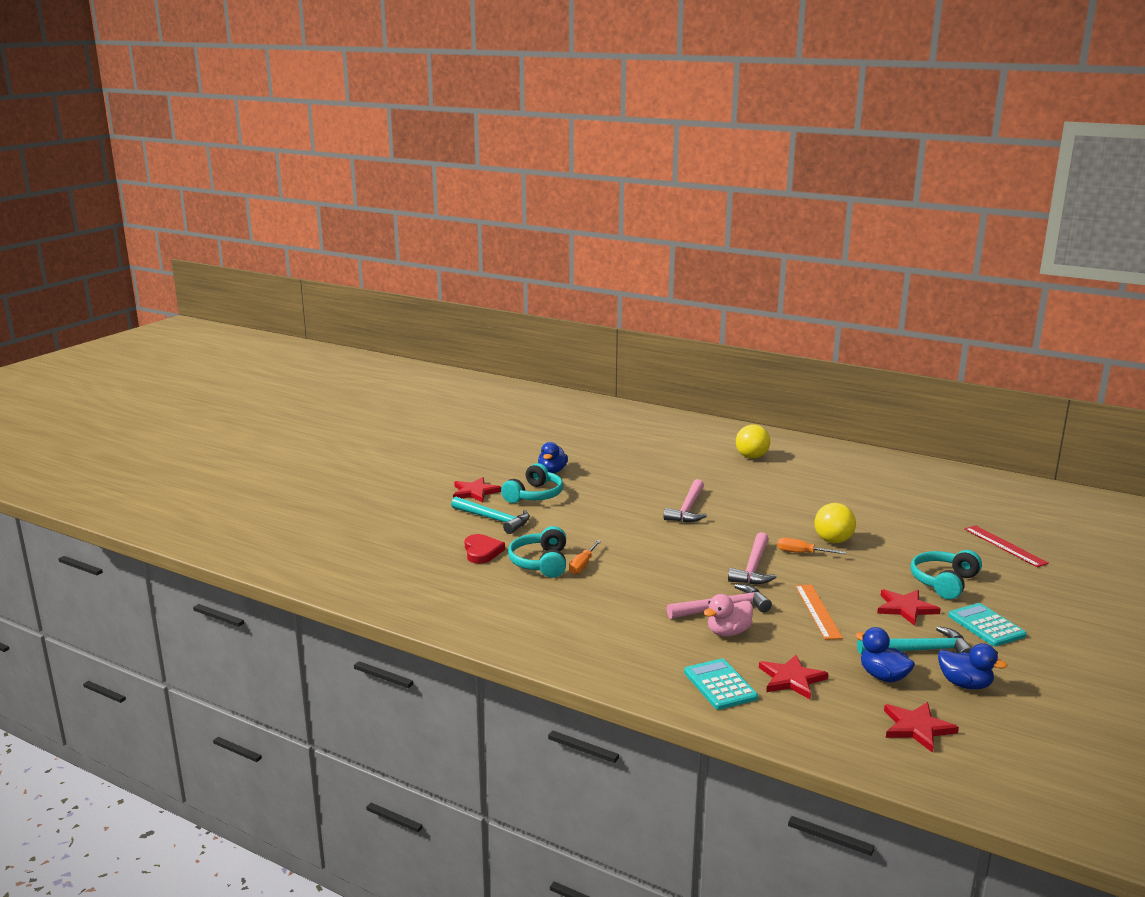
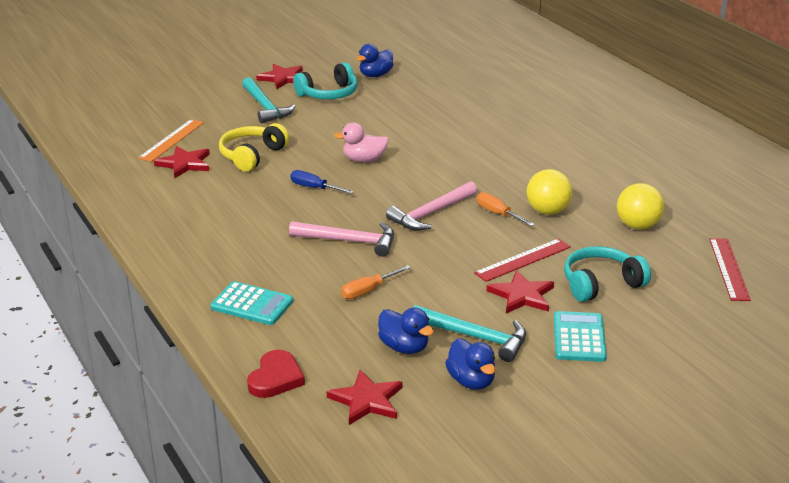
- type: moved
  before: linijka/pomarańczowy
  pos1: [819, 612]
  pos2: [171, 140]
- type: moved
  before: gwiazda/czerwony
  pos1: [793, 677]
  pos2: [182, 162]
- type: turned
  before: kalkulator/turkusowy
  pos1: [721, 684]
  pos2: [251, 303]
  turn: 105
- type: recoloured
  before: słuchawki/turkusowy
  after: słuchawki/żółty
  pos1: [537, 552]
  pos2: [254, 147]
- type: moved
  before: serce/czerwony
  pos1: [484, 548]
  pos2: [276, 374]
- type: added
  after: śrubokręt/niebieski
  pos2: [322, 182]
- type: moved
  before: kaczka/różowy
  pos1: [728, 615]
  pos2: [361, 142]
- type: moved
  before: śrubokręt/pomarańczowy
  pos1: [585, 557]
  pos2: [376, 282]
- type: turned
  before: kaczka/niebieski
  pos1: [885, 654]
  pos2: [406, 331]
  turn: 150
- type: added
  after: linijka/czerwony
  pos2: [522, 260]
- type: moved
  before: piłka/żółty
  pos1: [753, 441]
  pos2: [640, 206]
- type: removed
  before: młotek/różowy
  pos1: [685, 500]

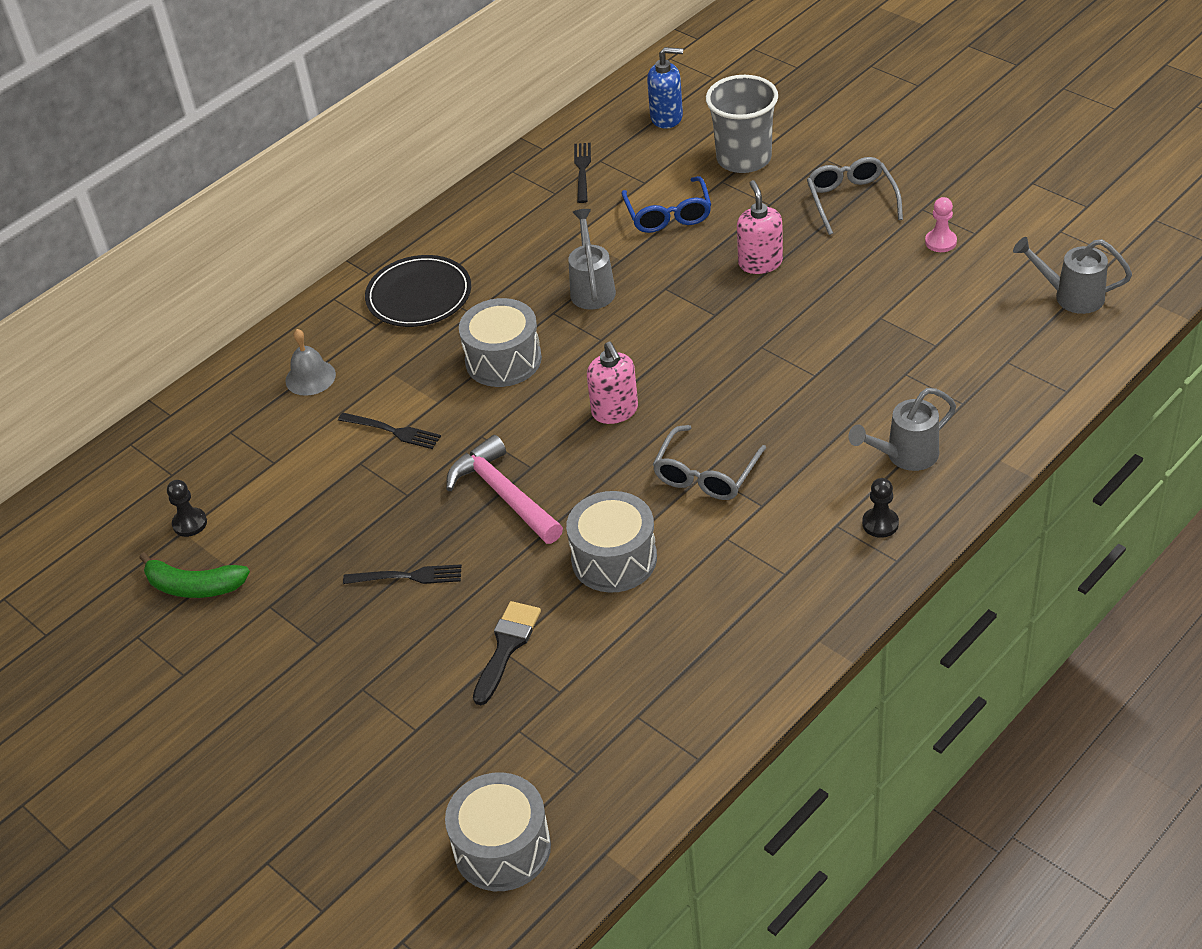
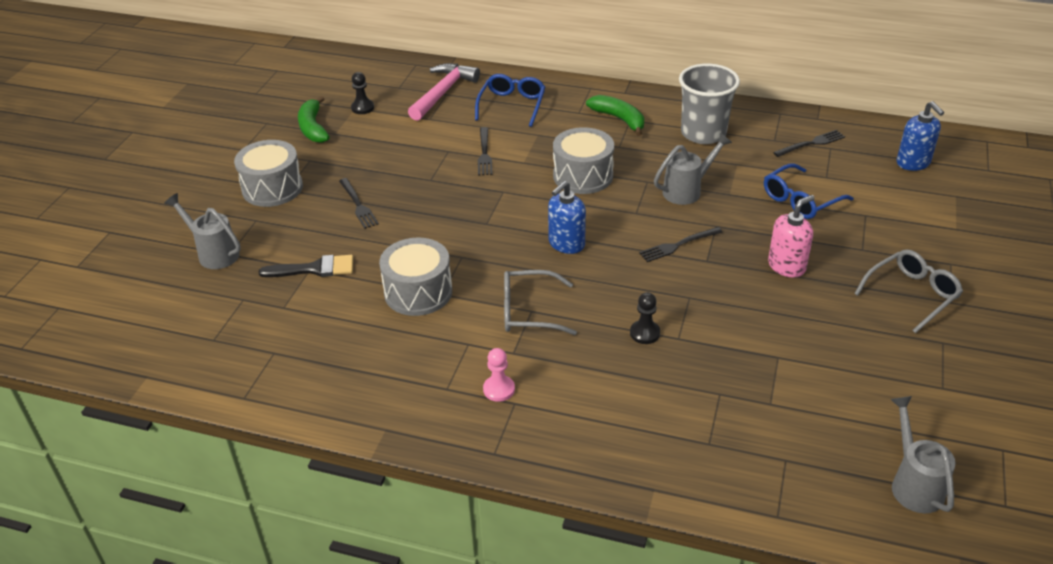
- type: moved
  before: konewka/szary
  pos1: [902, 429]
  pos2: [202, 231]
- type: moved
  before: bęben/szary
  pos1: [498, 831]
  pos2: [268, 173]
- type: moved
  before: młotek/różowy
  pos1: [504, 489]
  pos2: [444, 92]
- type: replaced
  before: dzwonek/szary
  after: okulary/niebieski
  pos1: [311, 362]
  pos2: [510, 100]
- type: moved
  before: pionek/różowy
  pos1: [941, 224]
  pos2: [499, 375]
- type: recoloured
  before: dozownik mydła/różowy
  after: dozownik mydła/niebieski
  pos1: [612, 383]
  pos2: [567, 217]
- type: replaced
  before: talerz/czarny
  after: banan/zielony
  pos1: [418, 291]
  pos2: [615, 115]
- type: moved
  before: pionek/czarny
  pos1: [880, 508]
  pos2: [645, 318]
- type: added
  after: widelec/czarny
  pos2: [680, 244]
- type: moved
  before: szklanka/szary
  pos1: [742, 124]
  pos2: [709, 103]

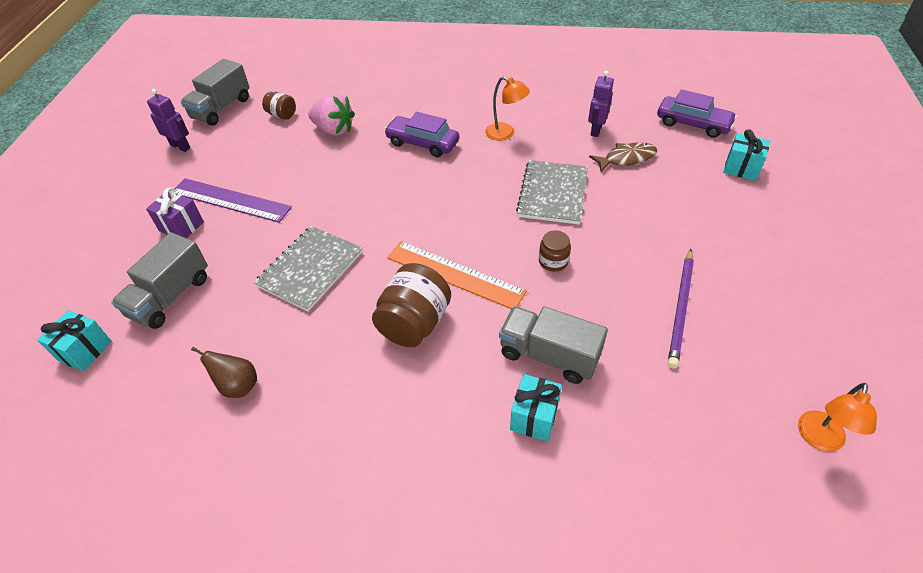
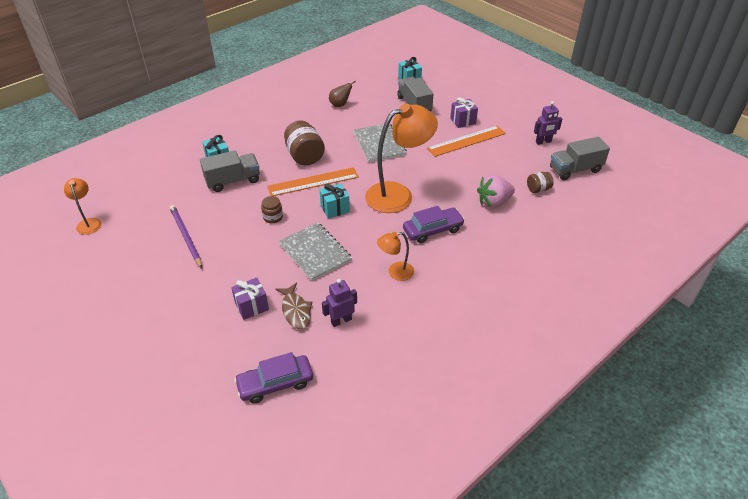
- type: added
  after: prezent/fioletowy
  pos2: [250, 299]
- type: turned
  before: ryba/brązowy
  pos1: [623, 157]
  pos2: [293, 306]
  turn: -45
- type: moved
  before: prezent/turkusowy
  pos1: [746, 155]
  pos2: [335, 201]
- type: turned
  before: robot/fioletowy
  pos1: [601, 104]
  pos2: [339, 303]
  turn: -90
- type: added
  after: lampka/pomarańczowy
  pos2: [401, 158]
- type: recoloured
  before: linijka/fioletowy
  after: linijka/pomarańczowy
  pos1: [233, 200]
  pos2: [466, 141]
- type: turned
  before: ciężarówka/szary
  pos1: [215, 92]
  pos2: [580, 158]
  turn: -90

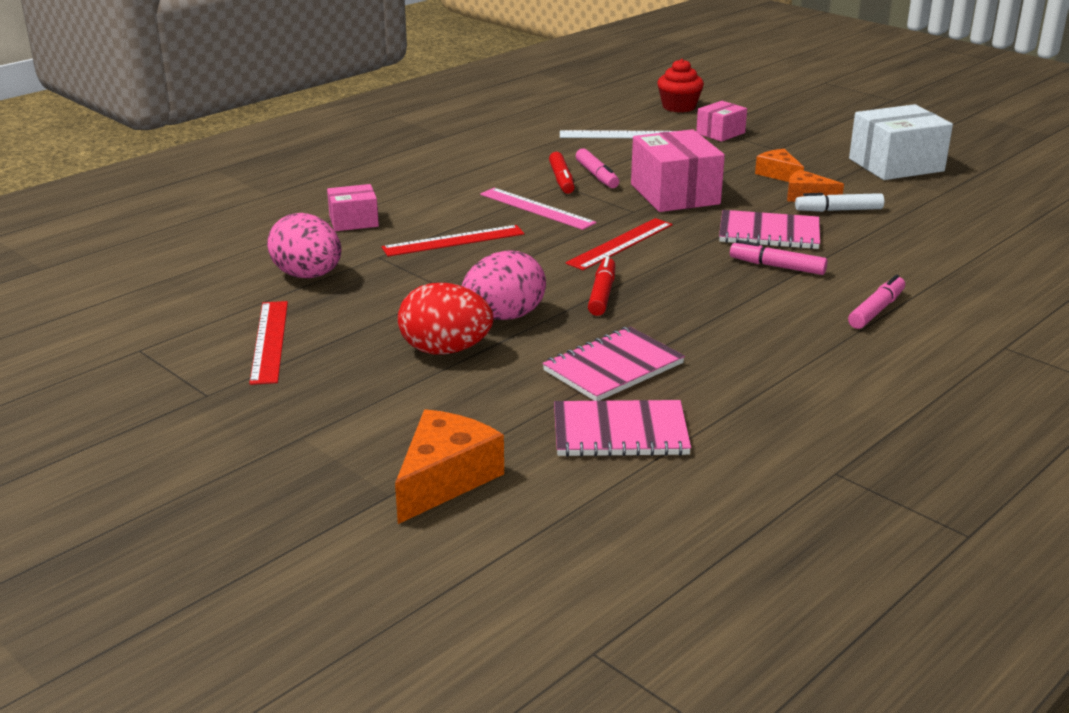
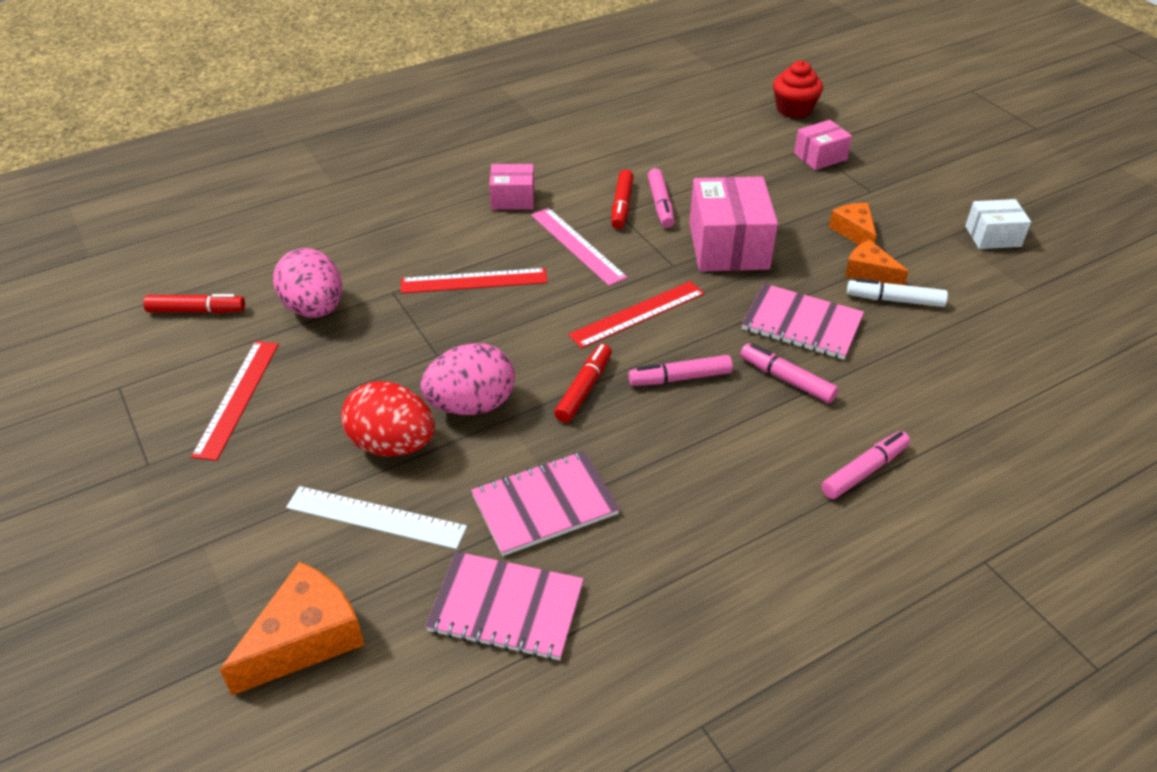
- type: added
  after: flamaster/czerwony
  pos2: [194, 303]
- type: moved
  before: linijka/biały
  pos1: [616, 134]
  pos2: [376, 517]
- type: moved
  before: pudełko/różowy
  pos1: [353, 207]
  pos2: [511, 187]
- type: added
  after: flamaster/różowy
  pos2: [680, 370]
- type: resized
  before: pudełko/biały
  pos1: [901, 142]
  pos2: [998, 224]
  scale: 0.56

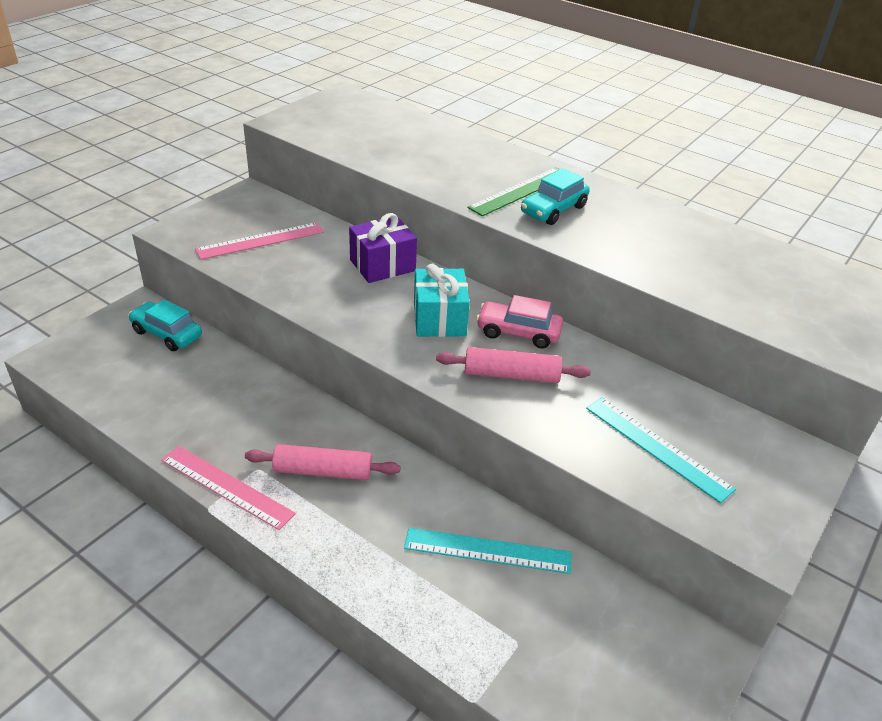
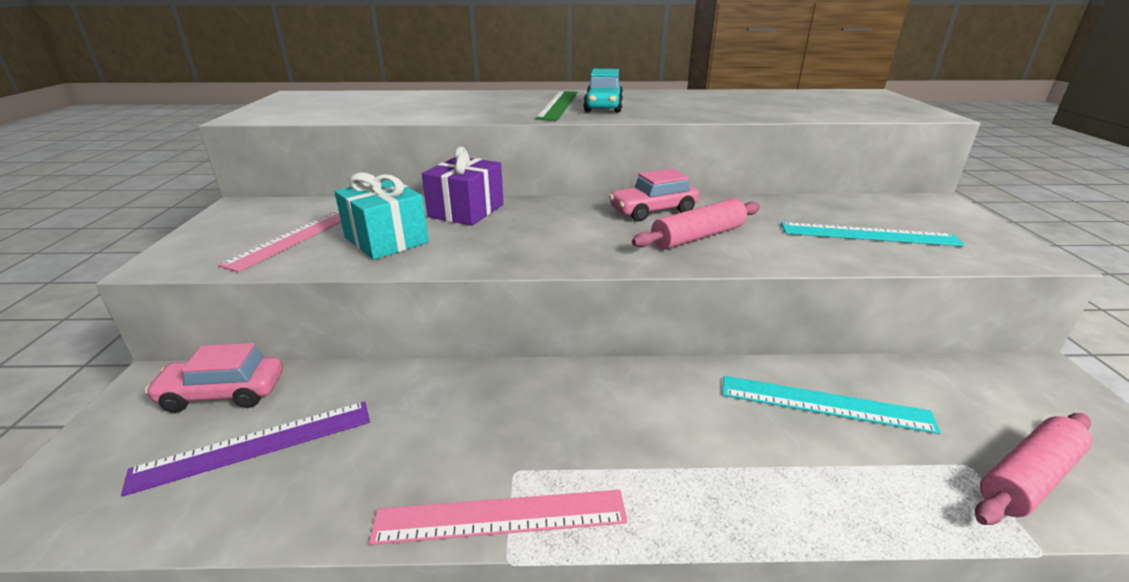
- type: added
  after: linijka/fioletowy
  pos2: [245, 448]
- type: recoloured
  before: samochód/turkusowy
  after: samochód/różowy
  pos1: [165, 325]
  pos2: [214, 378]
- type: moved
  before: prezent/turkusowy
  pos1: [442, 300]
  pos2: [381, 216]
- type: turned
  before: linijka/turkusowy
  pos1: [487, 551]
  pos2: [831, 405]
  turn: 45
- type: moved
  before: wałek do ciasta/różowy
  pos1: [322, 462]
  pos2: [1033, 469]

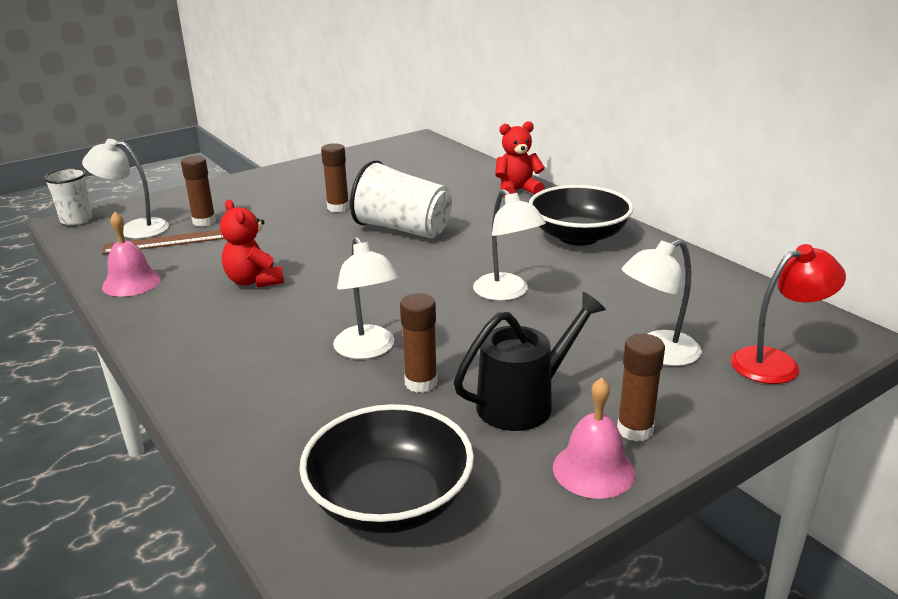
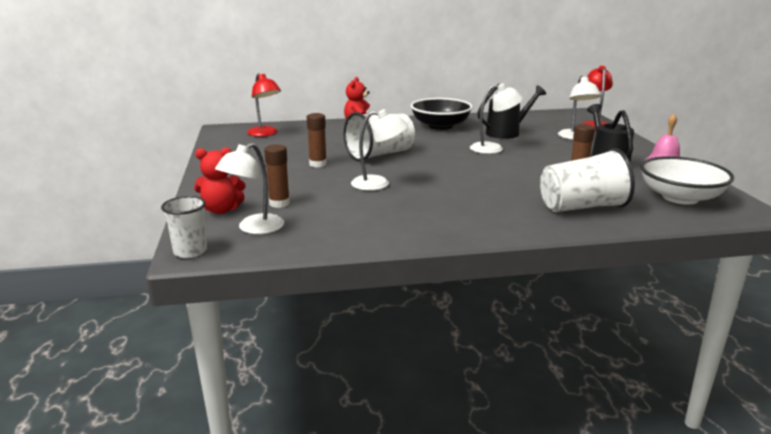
- type: moved
  before: miś/czerwony
  pos1: [252, 244]
  pos2: [220, 180]
- type: added
  after: lampka/czerwony
  pos2: [264, 105]
- type: moved
  before: lampka/biały
  pos1: [366, 298]
  pos2: [379, 150]
- type: added
  after: konewka/czarny
  pos2: [511, 111]
- type: added
  after: szklanka/biały
  pos2: [587, 180]
- type: recoloured
  before: miska/czarny
  after: miska/biały
  pos1: [386, 469]
  pos2: [687, 180]
- type: removed
  before: dzwonek/różowy
  pos1: [131, 254]
- type: removed
  before: linijka/brązowy
  pos1: [163, 242]
- type: removed
  before: klej w sztyfcie/brązowy
  pos1: [641, 388]

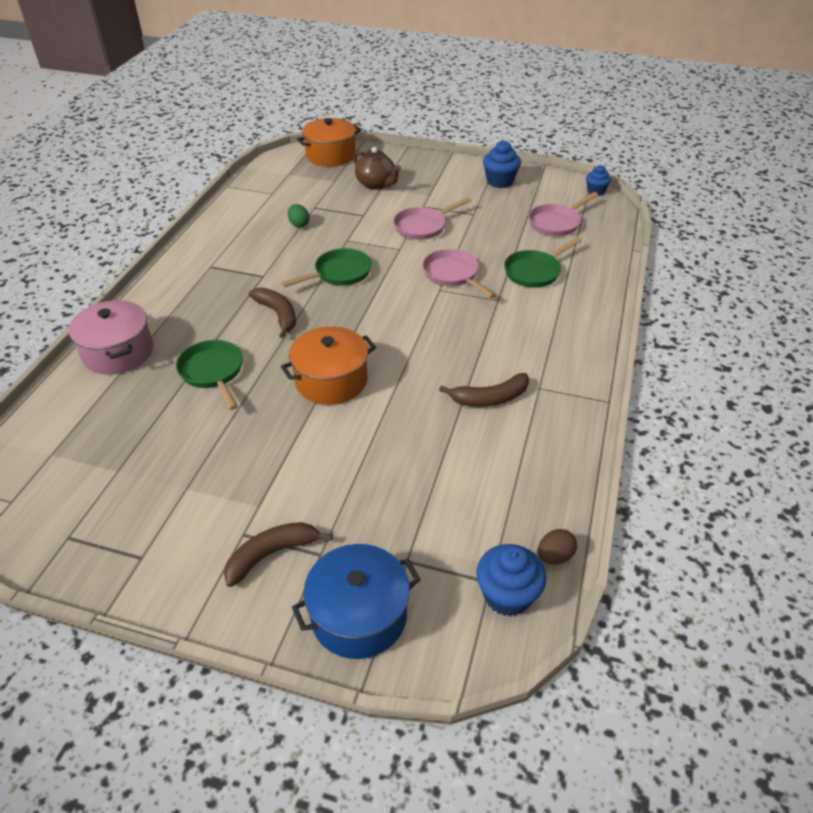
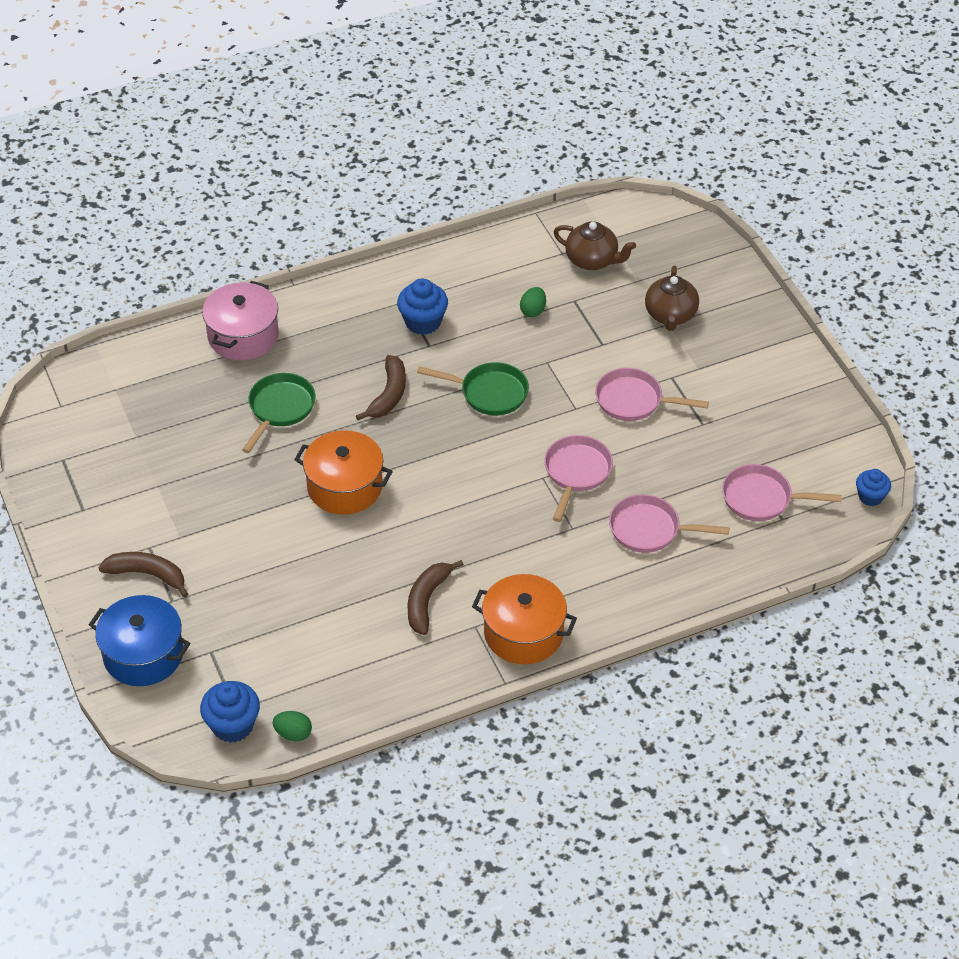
- type: recoloured
  before: jajko/brązowy
  after: jajko/zielony
  pos1: [557, 546]
  pos2: [292, 726]
- type: moved
  before: muffinka/niebieski
  pos1: [502, 164]
  pos2: [422, 307]
- type: turned
  before: banan/brązowy
  pos1: [484, 390]
  pos2: [435, 597]
  turn: 75
- type: moved
  before: garnek/pomarańczowy
  pos1: [329, 142]
  pos2: [524, 619]
- type: added
  after: imbryk/brązowy
  pos2: [595, 245]
- type: recoloured
  before: patelnia/zielony
  after: patelnia/różowy
  pos1: [542, 262]
  pos2: [669, 523]

